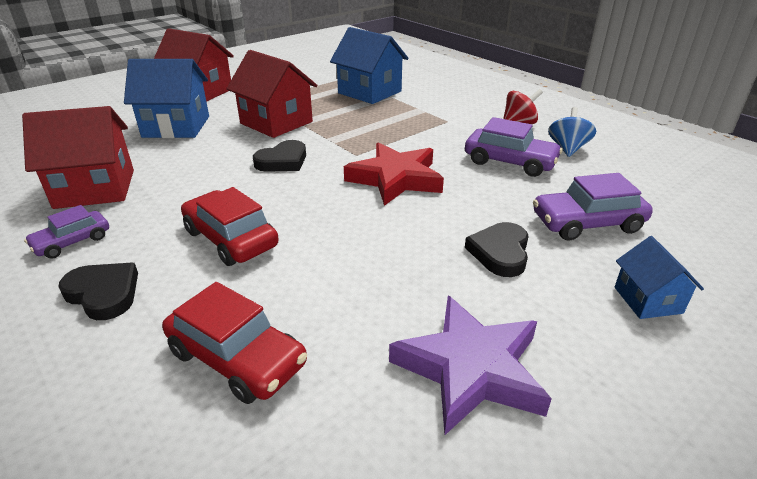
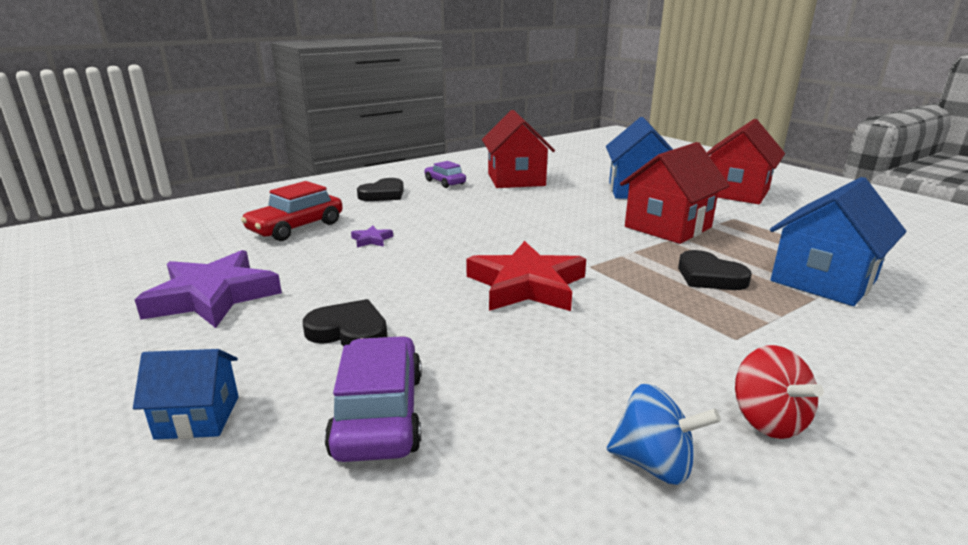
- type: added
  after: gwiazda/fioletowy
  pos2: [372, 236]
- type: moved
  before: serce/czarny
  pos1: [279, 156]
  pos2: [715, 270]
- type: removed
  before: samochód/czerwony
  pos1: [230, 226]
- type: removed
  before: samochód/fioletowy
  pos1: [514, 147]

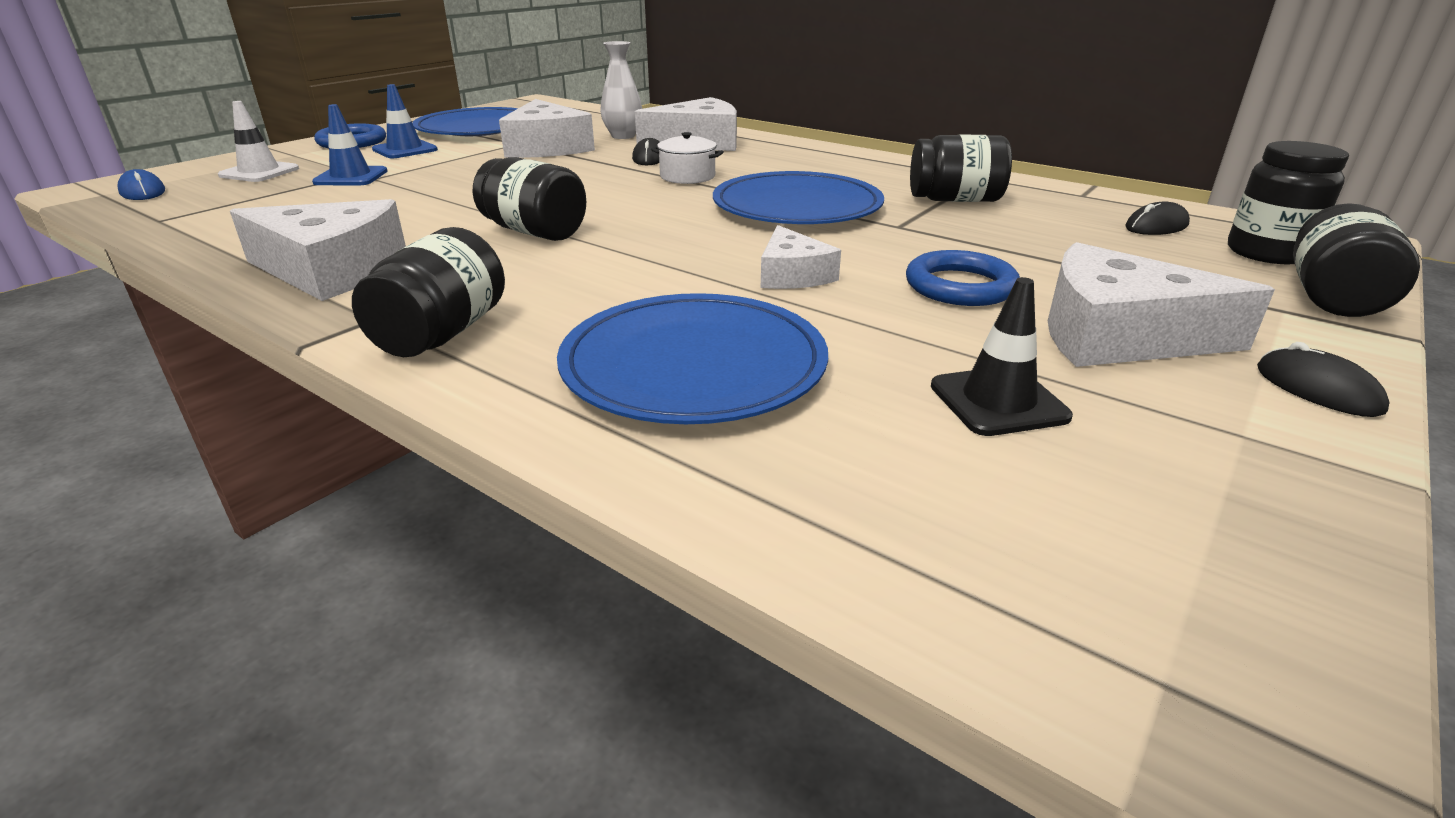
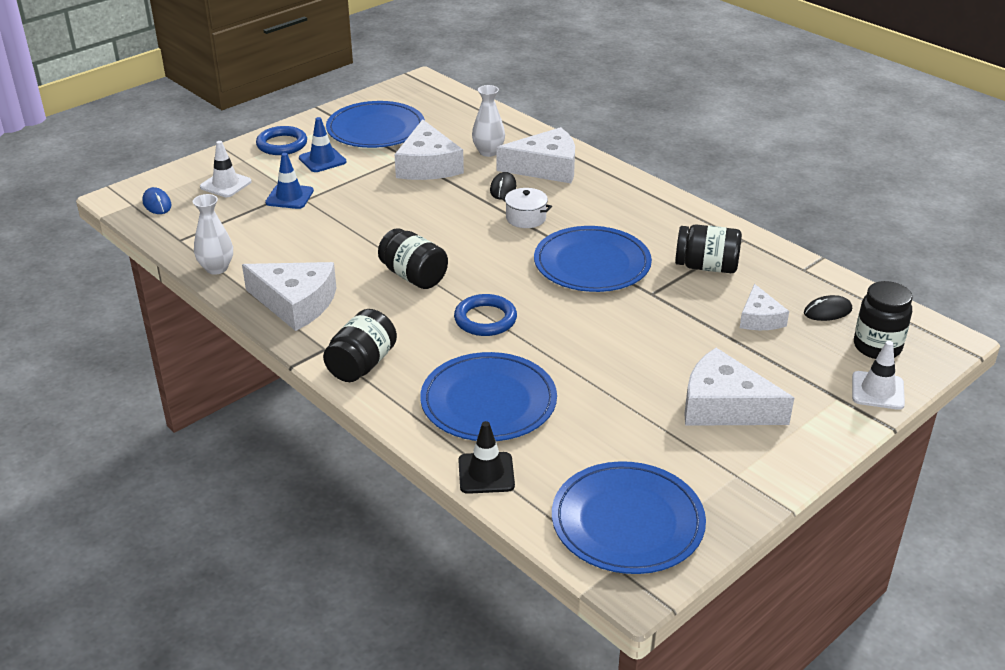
- type: added
  after: wazon/biały
  pos2: [213, 234]
- type: moved
  before: pierścień/niebieski
  pos1: [963, 278]
  pos2: [485, 315]
- type: moved
  before: pachołek/czarny
  pos1: [1002, 356]
  pos2: [486, 457]
- type: added
  after: talerz/niebieski
  pos2: [629, 517]
- type: moved
  before: ser/biały
  pos1: [801, 257]
  pos2: [764, 307]
- type: replaced
  before: słoik/czarny
  after: pachołek/biały
  pos1: [1356, 260]
  pos2: [878, 375]
- type: removed
  before: myszka/czarny
  pos1: [1323, 379]

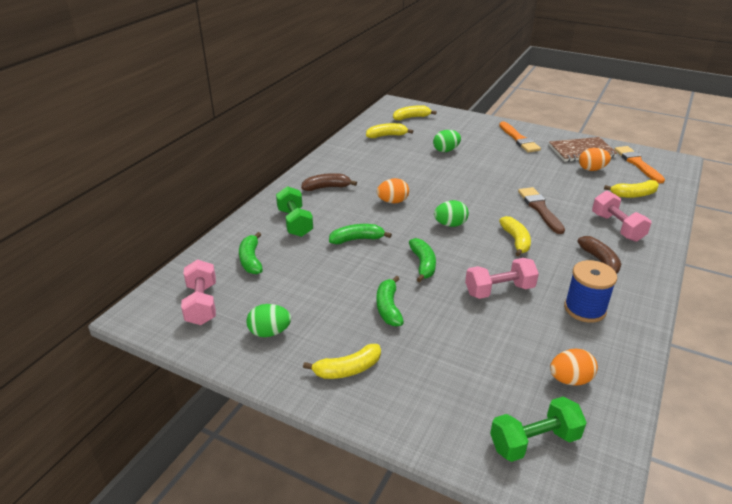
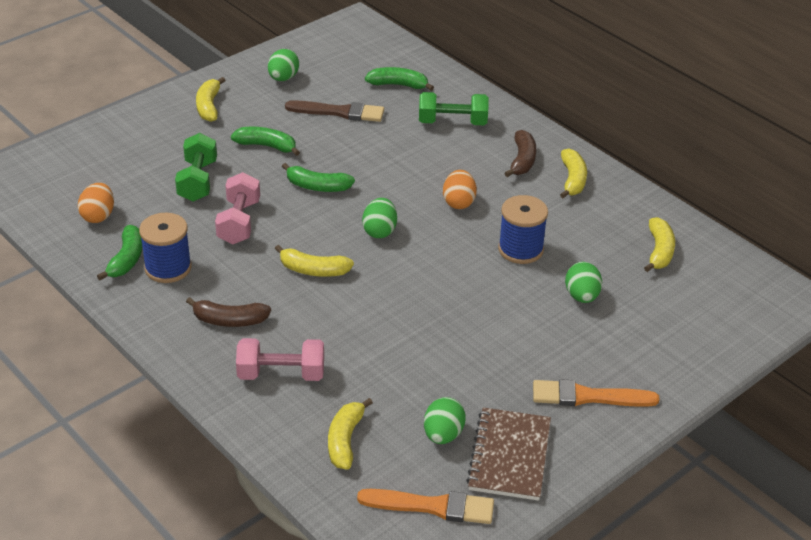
- type: moved
  before: banan/zielony
  pos1: [360, 234]
  pos2: [120, 252]
- type: moved
  before: hantel/zielony
  pos1: [538, 429]
  pos2: [196, 167]
- type: moved
  before: pędzel/brązowy
  pos1: [541, 210]
  pos2: [334, 111]
- type: recoloured
  before: jajko/pomarańczowy
  after: jajko/zielony
  pos1: [595, 159]
  pos2: [445, 420]
- type: added
  after: szpulka/niebieski
  pos2: [523, 229]
- type: moved
  before: banan/żółty
  pos1: [415, 113]
  pos2: [573, 173]
- type: removed
  before: hantel/różowy
  pos1: [198, 292]

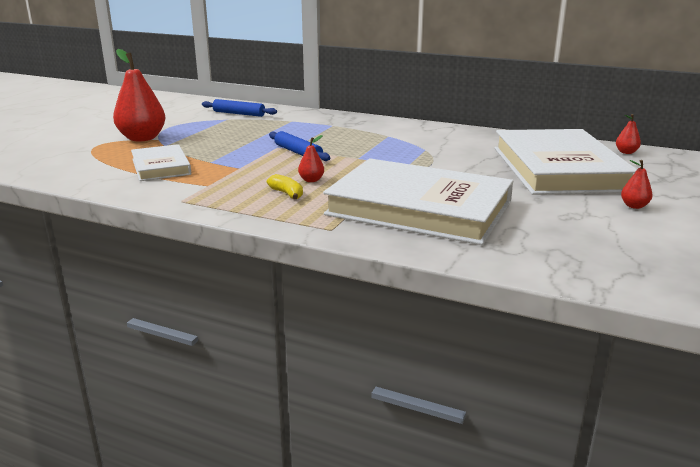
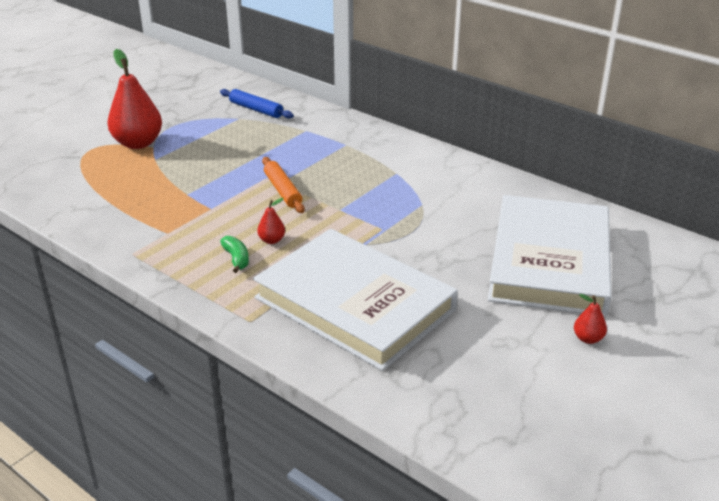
- type: recoloured
  before: banan/żółty
  after: banan/zielony
  pos1: [285, 186]
  pos2: [234, 254]
- type: recoloured
  before: wałek do ciasta/niebieski
  after: wałek do ciasta/pomarańczowy
  pos1: [299, 146]
  pos2: [283, 185]
- type: removed
  before: książka/biały
  pos1: [161, 162]
- type: removed
  before: gruszka/czerwony
  pos1: [628, 134]

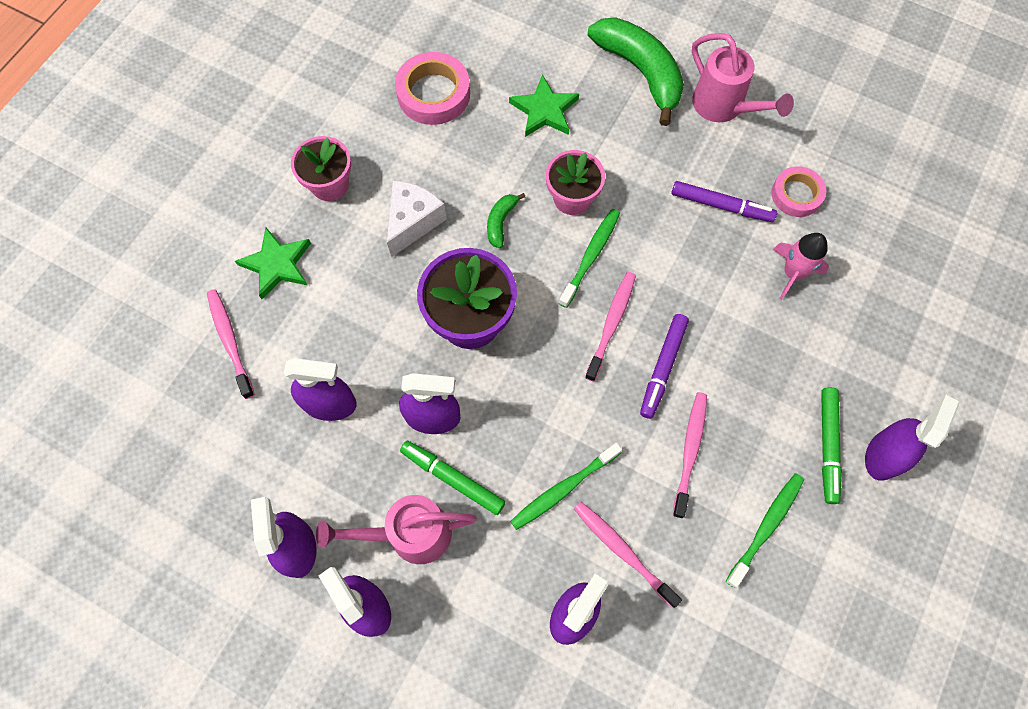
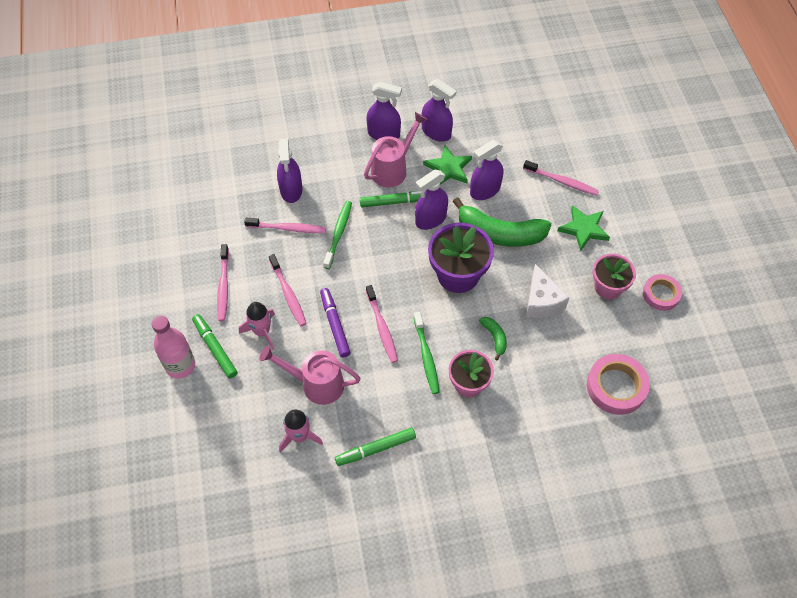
- type: replaced
  before: spryskiwacz/fioletowy
  after: butelka/różowy
  pos1: [912, 438]
  pos2: [173, 347]
- type: recoloured
  before: szczoteczka do zębów/zielony
  after: szczoteczka do zębów/różowy
  pos1: [765, 530]
  pos2: [223, 282]
- type: added
  after: rakieta/różowy
  pos2: [257, 326]
- type: moved
  before: konewka/różowy
  pos1: [743, 77]
  pos2: [310, 375]
- type: recoloured
  before: flamaster/fioletowy
  after: flamaster/zielony
  pos1: [724, 201]
  pos2: [375, 447]
- type: moved
  before: gwiazda/zielony
  pos1: [544, 105]
  pos2: [447, 165]
- type: moved
  before: banan/zielony
  pos1: [636, 71]
  pos2: [502, 222]
- type: moved
  before: taśma klejąca/różowy
  pos1: [798, 191]
  pos2: [662, 292]

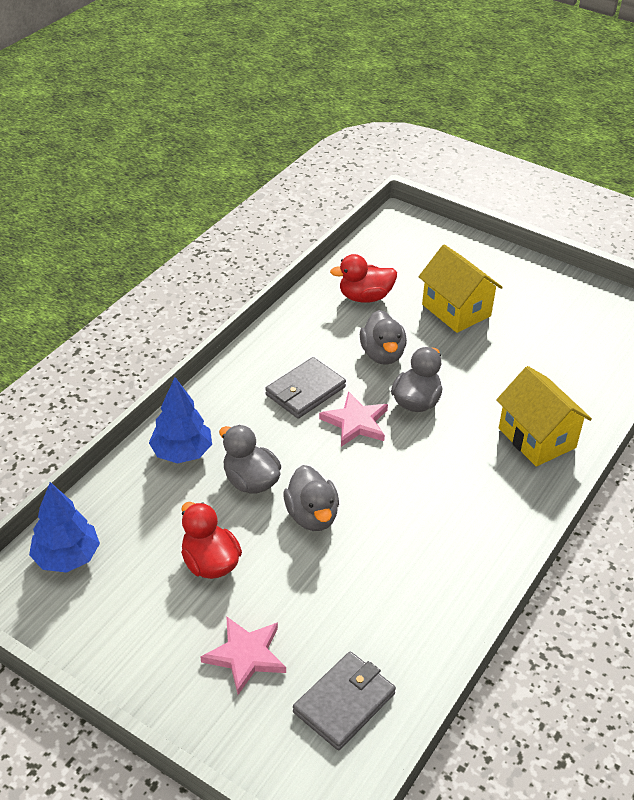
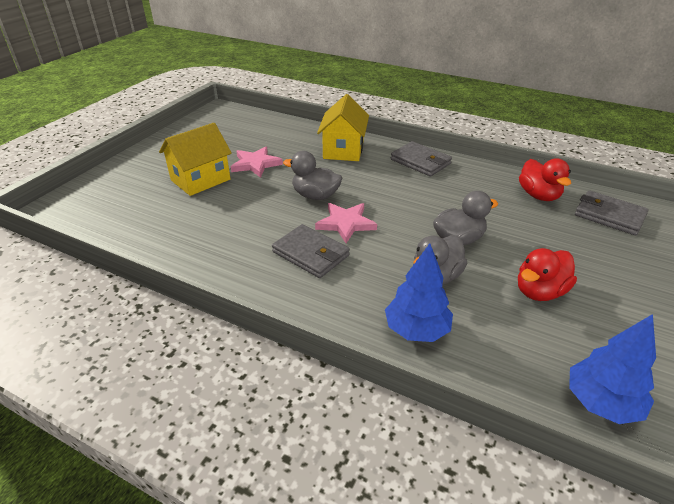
- type: moved
  before: gwiazda/różowy
  pos1: [243, 655]
  pos2: [257, 162]
- type: turned
  before: domek/żółty
  pos1: [544, 416]
  pos2: [343, 127]
  turn: -45
- type: added
  after: portfel/szary
  pos2: [421, 158]
- type: moved
  before: kaczka/czerwony
  pos1: [363, 278]
  pos2: [545, 179]
- type: removed
  before: kaczka/szary
  pos1: [383, 337]

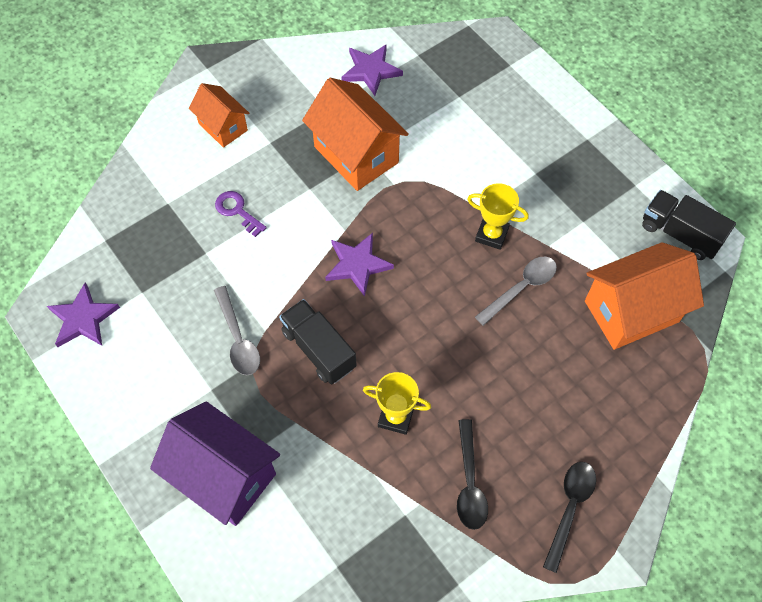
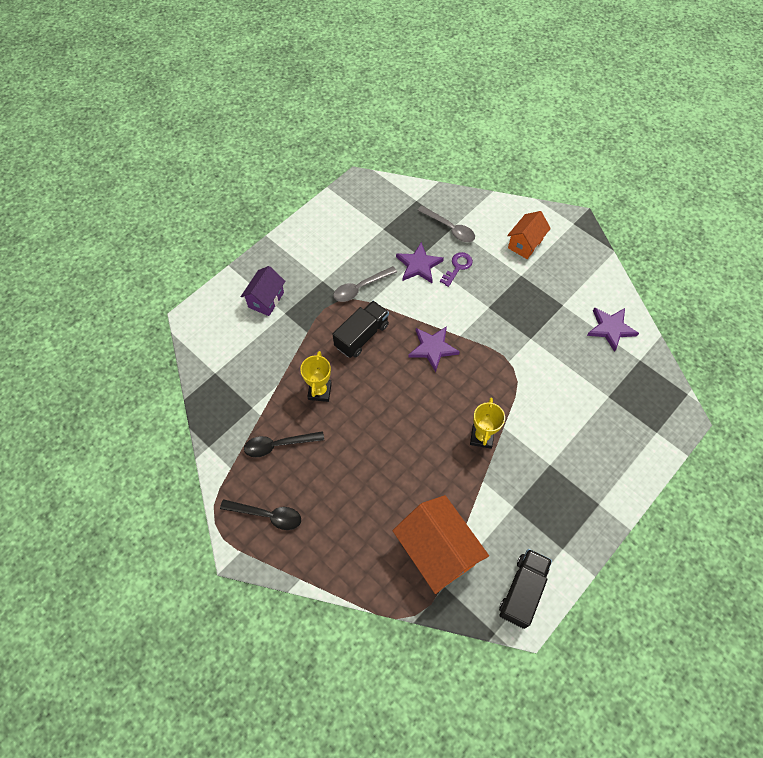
- type: resized
  before: domek/fioletowy
  pos1: [215, 464]
  pos2: [263, 291]
  scale: 0.59
- type: moved
  before: gwiazda/fioletowy
  pos1: [83, 315]
  pos2: [420, 262]
- type: moved
  before: łyżka/szary
  pos1: [516, 291]
  pos2: [446, 224]
- type: removed
  before: domek/pomarańczowy
  pos1: [355, 134]

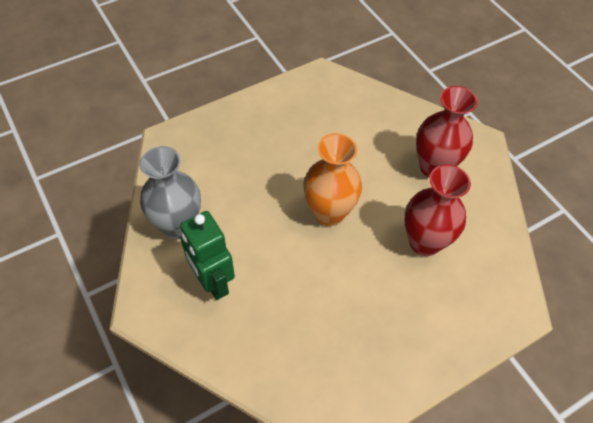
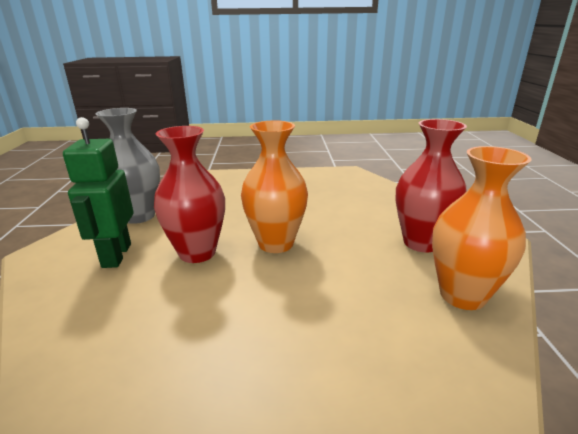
- type: moved
  before: wazon/czerwony
  pos1: [438, 210]
  pos2: [189, 194]
- type: added
  after: wazon/pomarańczowy
  pos2: [482, 228]

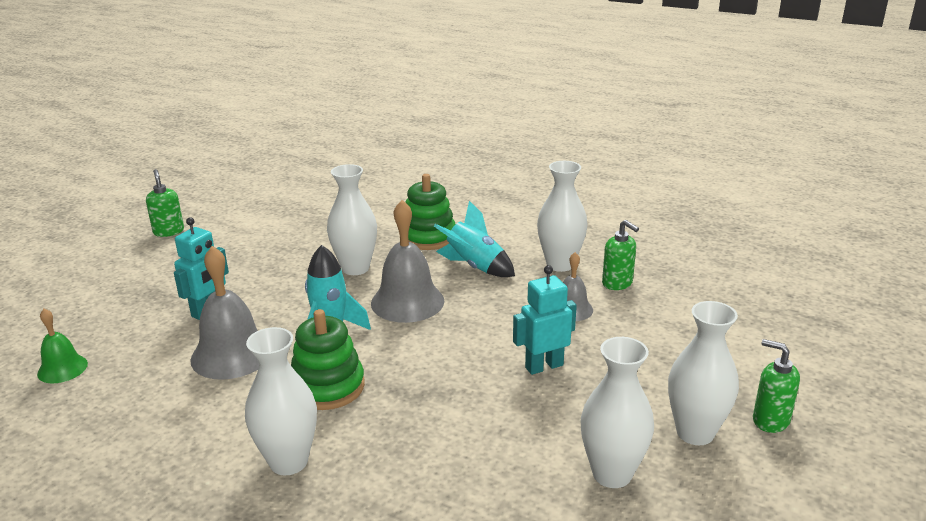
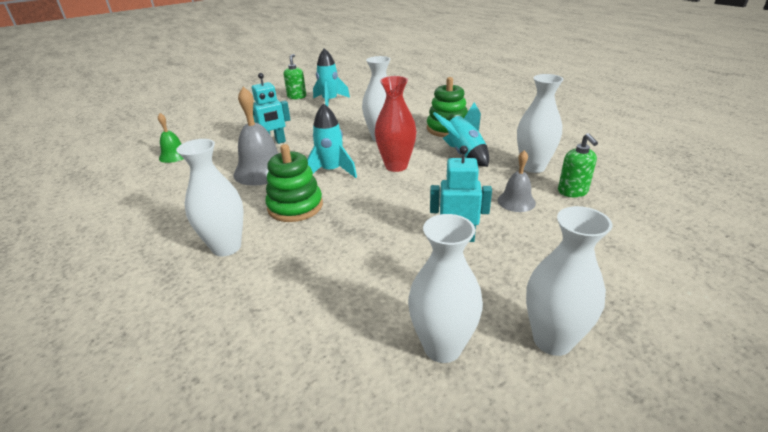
- type: added
  after: rakieta/turkusowy
  pos2: [331, 77]
- type: replaced
  before: dzwonek/szary
  after: wazon/czerwony
  pos1: [407, 261]
  pos2: [396, 124]
- type: removed
  before: dozownik mydła/zielony
  pos1: [776, 386]

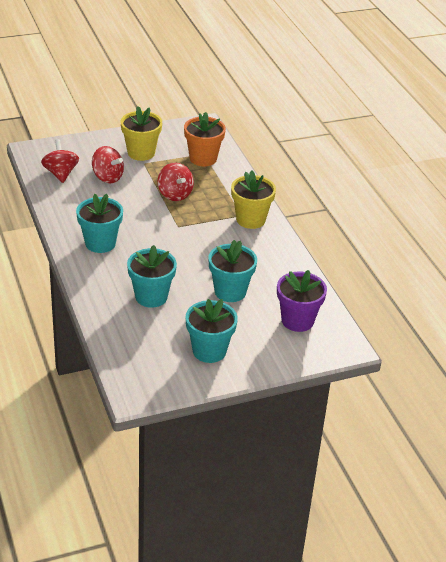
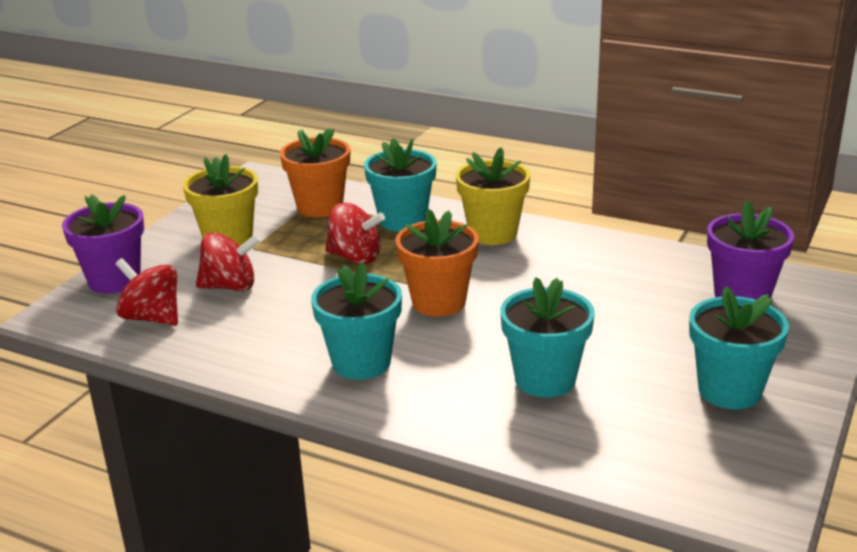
- type: added
  after: doniczka/fioletowy
  pos2: [103, 244]
- type: moved
  before: doniczka/turkusowy
  pos1: [233, 271]
  pos2: [400, 185]
- type: added
  after: doniczka/pomarańczowy
  pos2: [437, 263]

